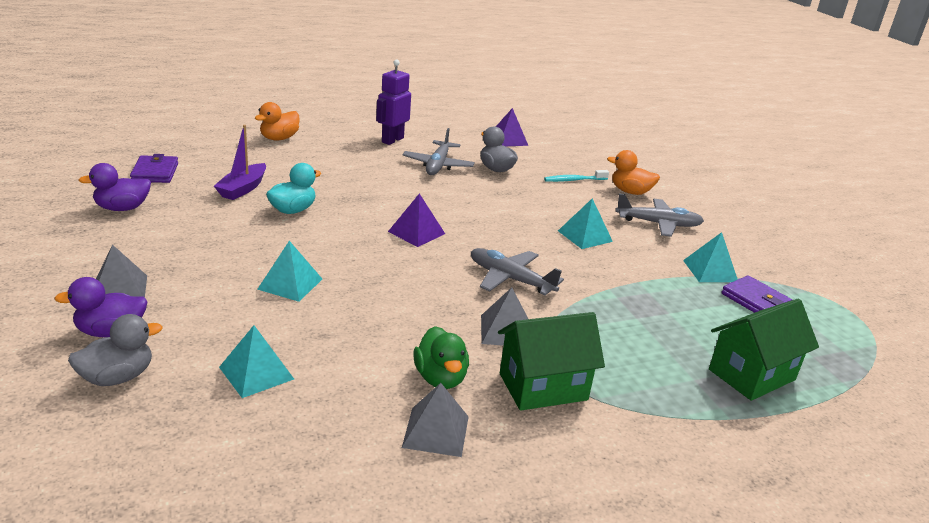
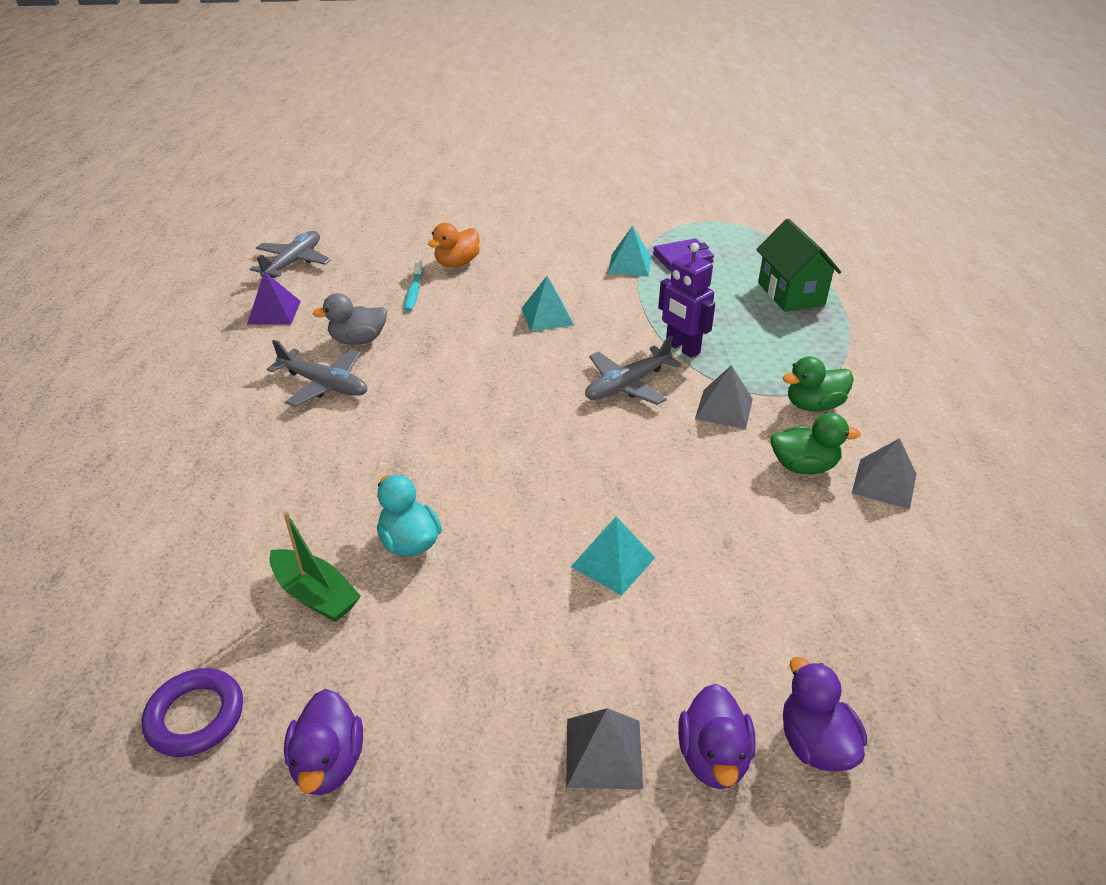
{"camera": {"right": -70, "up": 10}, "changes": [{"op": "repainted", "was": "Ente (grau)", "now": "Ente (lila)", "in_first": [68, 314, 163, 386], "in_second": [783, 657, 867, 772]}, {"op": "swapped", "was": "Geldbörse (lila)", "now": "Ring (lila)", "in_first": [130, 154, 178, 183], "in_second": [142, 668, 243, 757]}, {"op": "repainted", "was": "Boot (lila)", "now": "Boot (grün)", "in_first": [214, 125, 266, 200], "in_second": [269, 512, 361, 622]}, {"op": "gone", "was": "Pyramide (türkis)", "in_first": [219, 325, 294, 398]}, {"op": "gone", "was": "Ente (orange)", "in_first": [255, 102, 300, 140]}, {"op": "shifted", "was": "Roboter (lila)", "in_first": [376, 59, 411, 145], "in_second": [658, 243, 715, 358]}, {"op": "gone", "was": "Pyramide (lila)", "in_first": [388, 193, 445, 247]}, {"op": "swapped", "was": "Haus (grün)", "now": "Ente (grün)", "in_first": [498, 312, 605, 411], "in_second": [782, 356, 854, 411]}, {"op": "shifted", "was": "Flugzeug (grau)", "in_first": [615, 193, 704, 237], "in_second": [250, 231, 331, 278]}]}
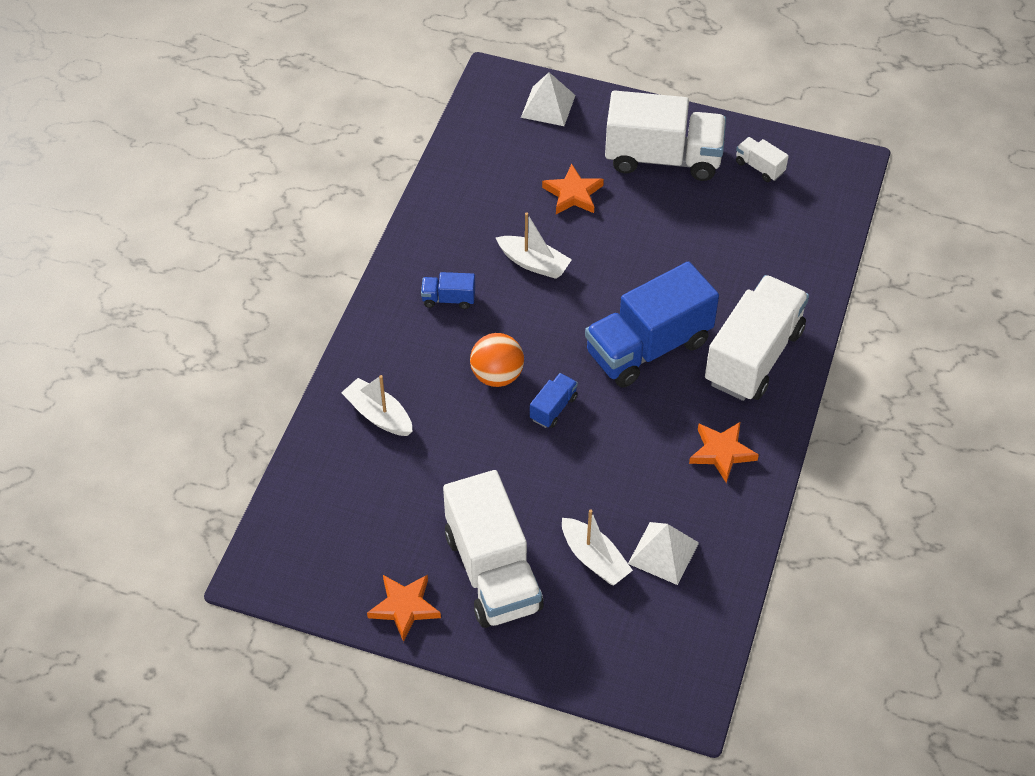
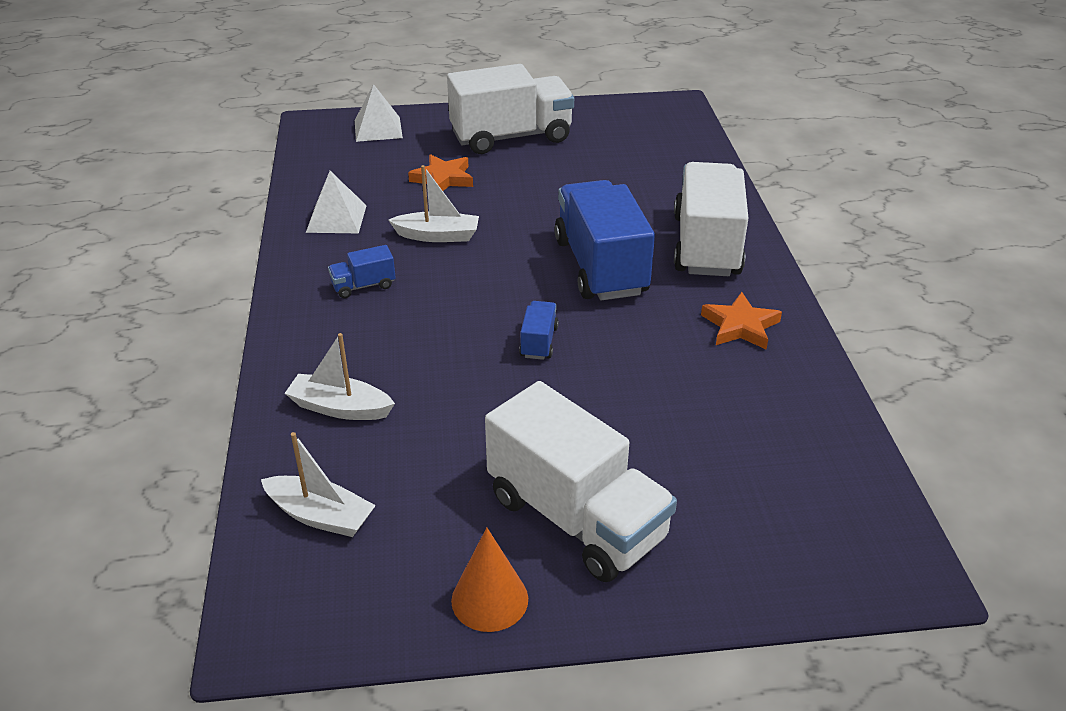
{"camera": {"right": -25, "up": -15}, "changes": [{"op": "swapped", "was": "Stern (orange)", "now": "Kegel (orange)", "in_first": [367, 575, 441, 642], "in_second": [451, 527, 528, 632]}, {"op": "gone", "was": "Ball (orange)", "in_first": [470, 333, 524, 387]}, {"op": "shifted", "was": "Boot (weiß)", "in_first": [562, 509, 633, 585], "in_second": [261, 432, 376, 537]}, {"op": "rotated", "was": "Lastwagen (blau)", "in_first": [585, 261, 719, 388], "in_second": [554, 180, 655, 300], "clockwise": 135}, {"op": "shifted", "was": "Pyramide (weiß)", "in_first": [628, 522, 699, 585], "in_second": [306, 171, 367, 233]}, {"op": "gone", "was": "Lastwagen (weiß)", "in_first": [736, 137, 789, 182]}]}
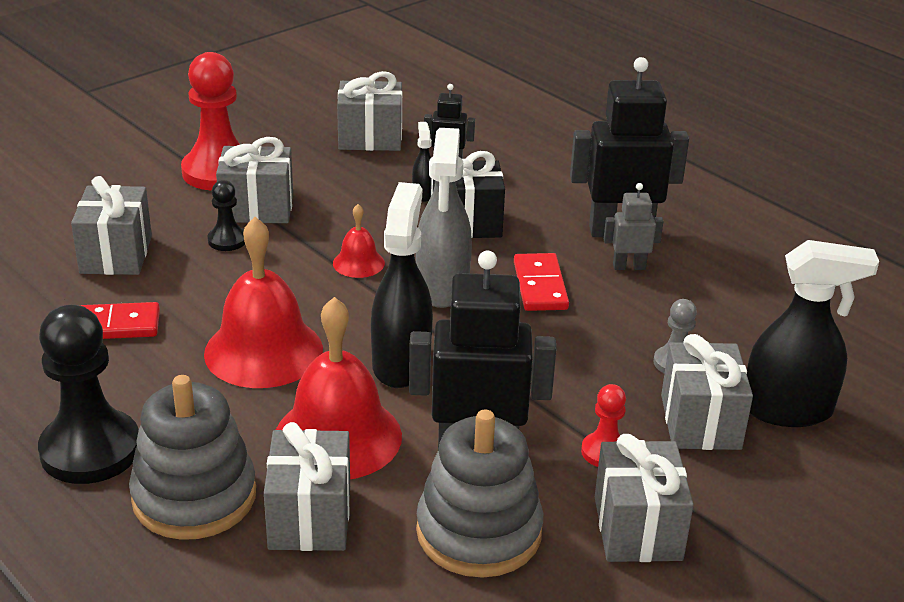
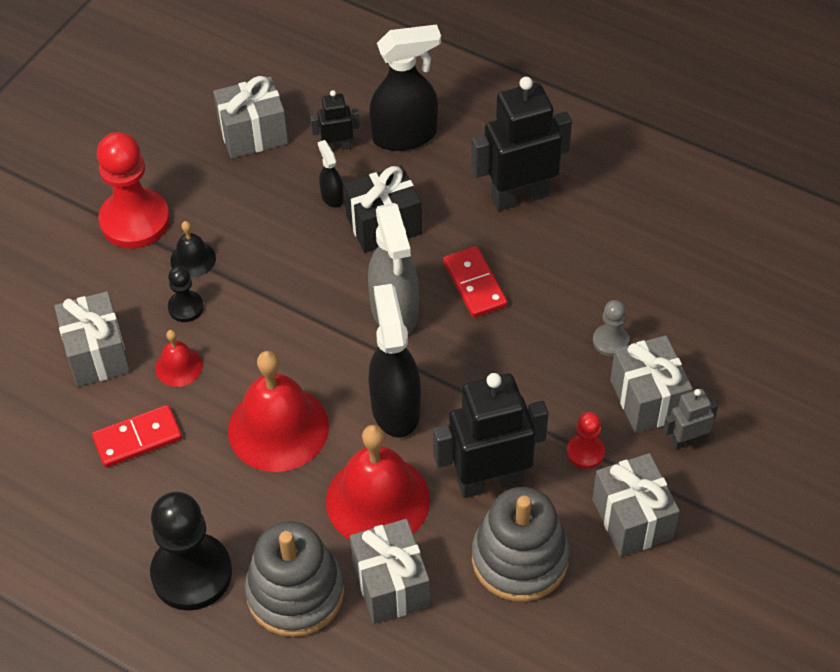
{"camera": {"right": -15, "up": 20}, "changes": [{"op": "swapped", "was": "Geschenk (grau)", "now": "Glocke (schwarz)", "in_first": [216, 137, 293, 223], "in_second": [170, 221, 216, 278]}, {"op": "shifted", "was": "Glocke (rot)", "in_first": [333, 204, 385, 278], "in_second": [155, 330, 203, 387]}, {"op": "shifted", "was": "Roboter (grau)", "in_first": [604, 183, 664, 270], "in_second": [663, 389, 718, 450]}, {"op": "shifted", "was": "Sprühflasche (schwarz)", "in_first": [747, 240, 879, 427], "in_second": [369, 24, 441, 151]}]}
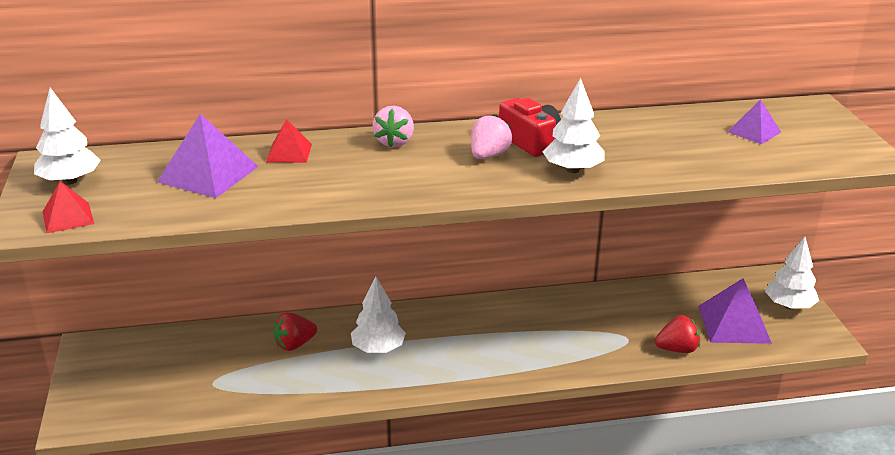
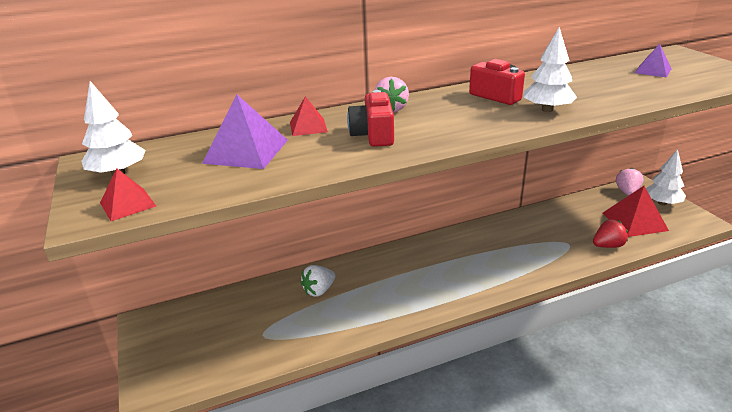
{"camera": {"right": -10, "up": 0}, "changes": [{"op": "repainted", "was": "Erdbeere (rot)", "now": "Erdbeere (weiß)", "in_first": [273, 312, 317, 351], "in_second": [301, 265, 336, 297]}, {"op": "gone", "was": "Baum (weiß)", "in_first": [351, 277, 406, 353]}, {"op": "shifted", "was": "Erdbeere (rosa)", "in_first": [471, 114, 512, 159], "in_second": [616, 168, 644, 195]}, {"op": "repainted", "was": "Pyramide (lila)", "now": "Pyramide (rot)", "in_first": [698, 278, 772, 344], "in_second": [603, 186, 669, 237]}, {"op": "new", "now": "Kamera (rot)", "in_second": [347, 90, 394, 147]}]}
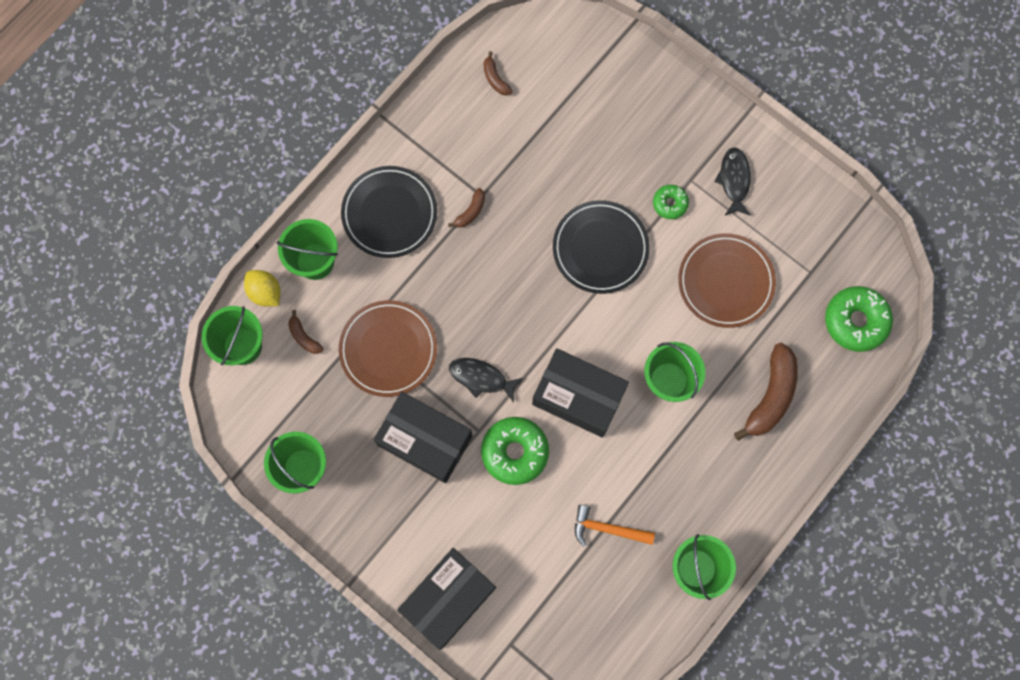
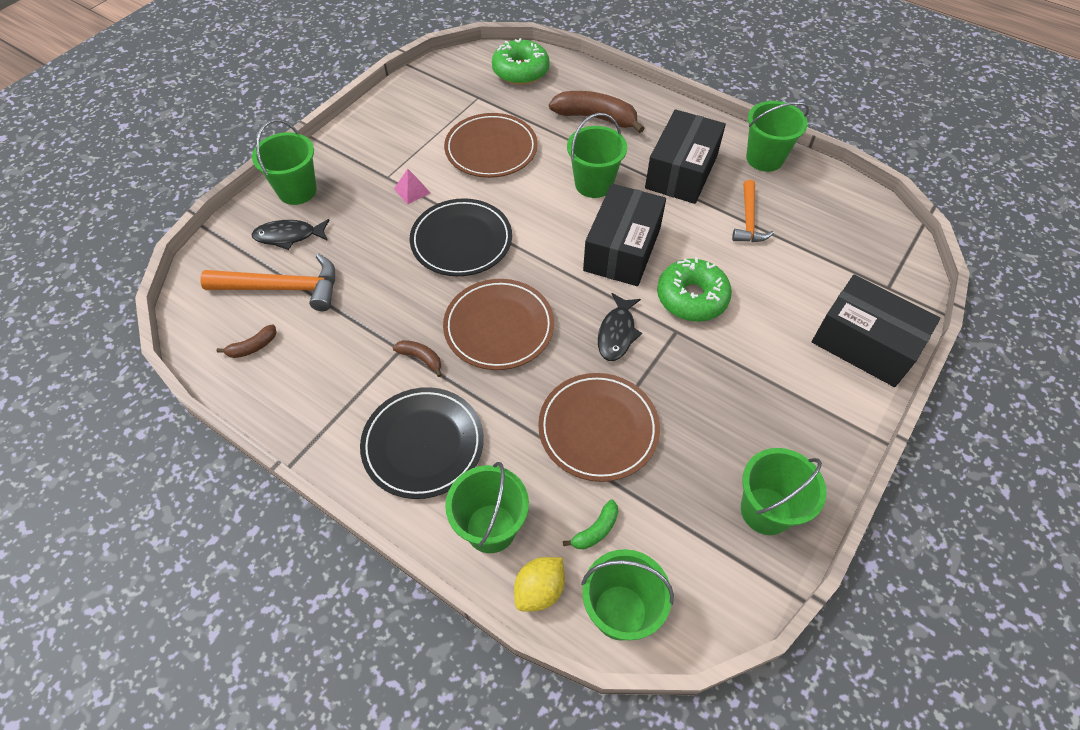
{"camera": {"right": -95, "up": -20}, "changes": [{"op": "repainted", "was": "Banane (braun)", "now": "Banane (grün)", "in_first": [288, 310, 324, 354], "in_second": [563, 500, 618, 549]}, {"op": "shifted", "was": "Schachtel (schwarz)", "in_first": [373, 392, 473, 483], "in_second": [645, 109, 726, 204]}, {"op": "swapped", "was": "Donut (grün)", "now": "Pyramide (rosa)", "in_first": [653, 185, 689, 219], "in_second": [394, 169, 430, 205]}, {"op": "shifted", "was": "Fisch (schwarz)", "in_first": [714, 147, 751, 216], "in_second": [251, 219, 329, 250]}, {"op": "new", "now": "Hammer (orange)", "in_second": [200, 253, 335, 311]}, {"op": "new", "now": "Eimer (grün)", "in_second": [252, 119, 317, 205]}, {"op": "new", "now": "Teller (braun)", "in_second": [443, 279, 554, 370]}]}
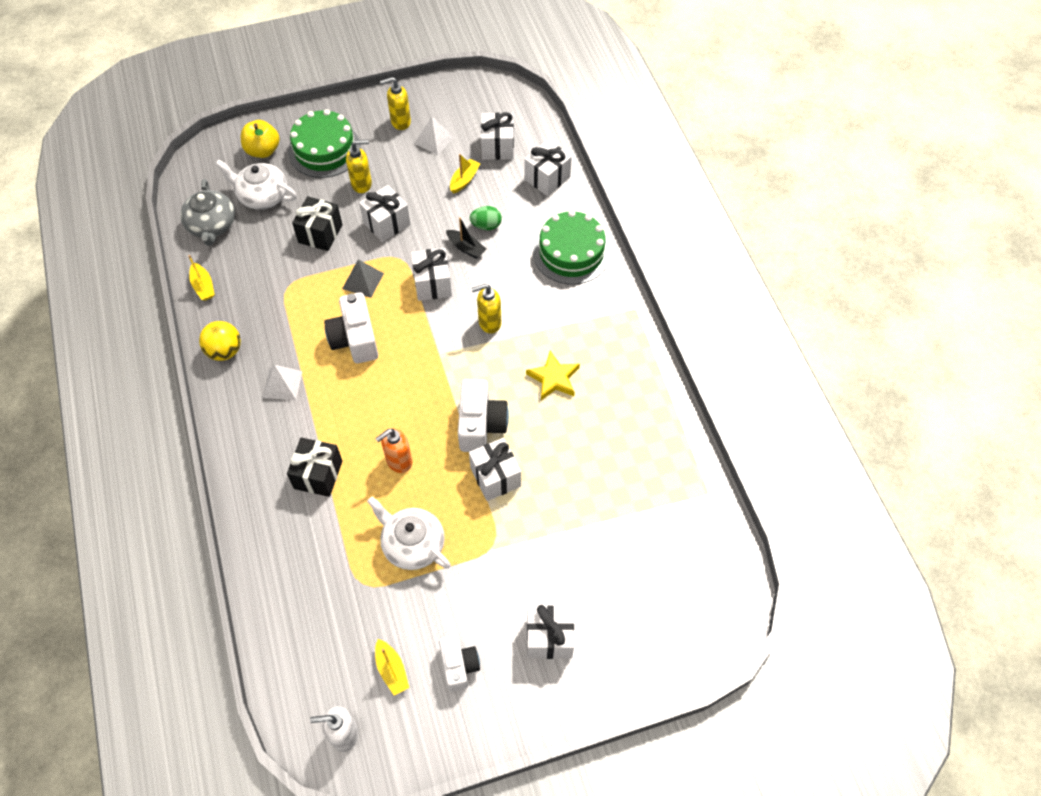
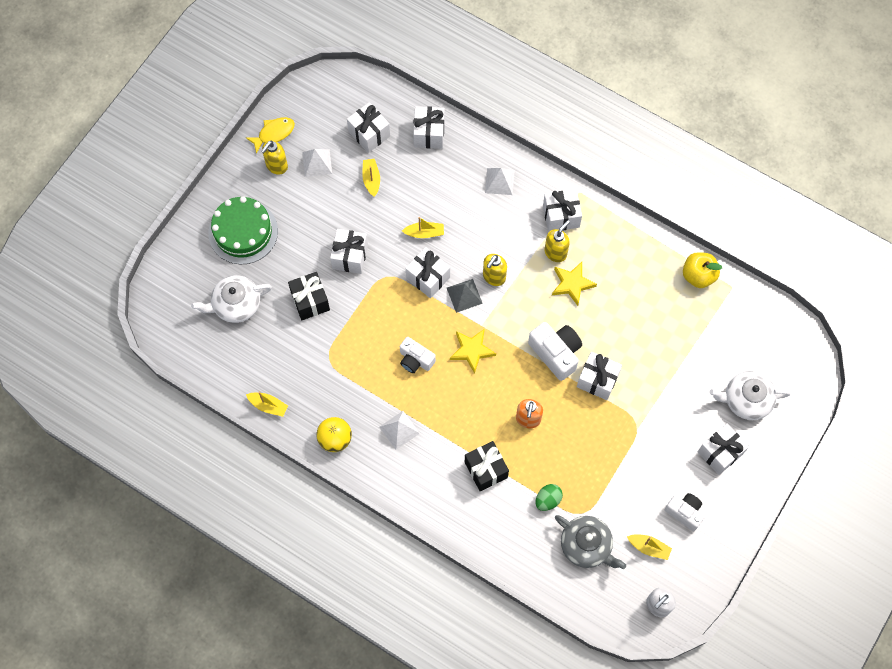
{"camera": {"right": -40, "up": 10}, "changes": [{"op": "shifted", "was": "Teekanne (grau)", "in_first": [180, 179, 235, 246], "in_second": [555, 515, 626, 569]}, {"op": "shifted", "was": "Apfel (gelb)", "in_first": [241, 120, 280, 158], "in_second": [683, 252, 722, 288]}, {"op": "scaled", "was": "Kamera (weiß)", "in_first": [324, 292, 378, 364], "in_second": [400, 337, 436, 373], "ratio": 0.66}, {"op": "shifted", "was": "Pyramide (grau)", "in_first": [342, 260, 384, 298], "in_second": [447, 279, 483, 313]}, {"op": "shifted", "was": "Seifenspender (gelb)", "in_first": [346, 140, 372, 193], "in_second": [545, 220, 570, 262]}, {"op": "shifted", "was": "Teekanne (weiß)", "in_first": [367, 497, 451, 570], "in_second": [710, 371, 791, 420]}, {"op": "repainted", "was": "Boot (schwarz)", "now": "Boot (gelb)", "in_first": [446, 217, 486, 259], "in_second": [402, 217, 444, 238]}, {"op": "shifted", "was": "Ei (grün)", "in_first": [470, 206, 502, 230], "in_second": [535, 484, 563, 511]}, {"op": "swapped", "was": "Kuchen (grün)", "now": "Pyramide (weiß)", "in_first": [533, 210, 610, 285], "in_second": [485, 168, 515, 195]}, {"op": "new", "now": "Fisch (gelb)", "in_second": [245, 117, 295, 154]}, {"op": "new", "now": "Stern (gelb)", "in_second": [450, 329, 496, 374]}, {"op": "new", "now": "Geschenk (weiß)", "in_second": [543, 189, 582, 232]}]}
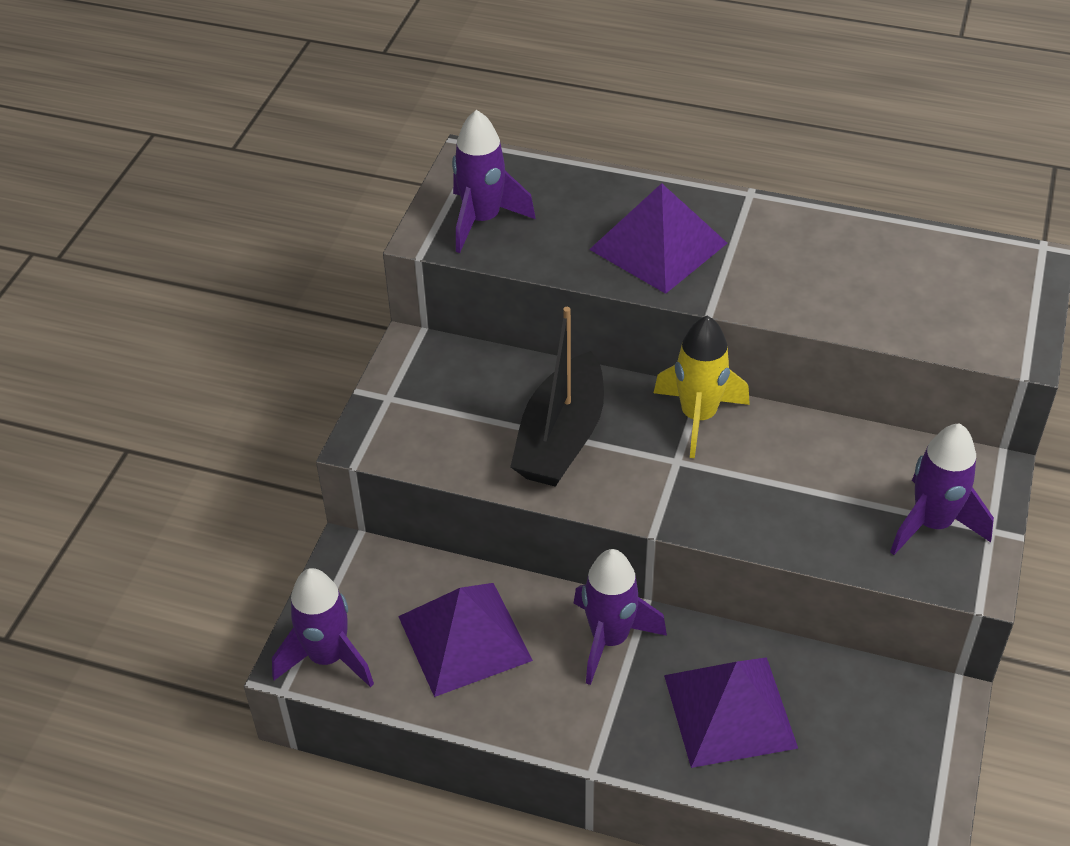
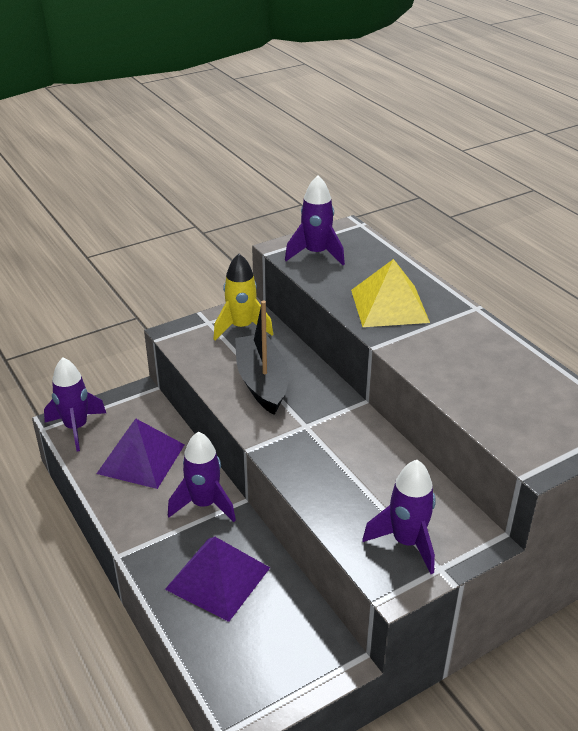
{"camera": {"right": 40, "up": -10}, "changes": [{"op": "rotated", "was": "Boot (schwarz)", "in_first": [510, 307, 604, 487], "in_second": [235, 301, 289, 415], "clockwise": 105}, {"op": "repainted", "was": "Pyramide (lila)", "now": "Pyramide (gelb)", "in_first": [589, 183, 727, 294], "in_second": [351, 259, 430, 327]}, {"op": "shifted", "was": "Rakete (gelb)", "in_first": [654, 316, 750, 458], "in_second": [214, 254, 273, 340]}]}
